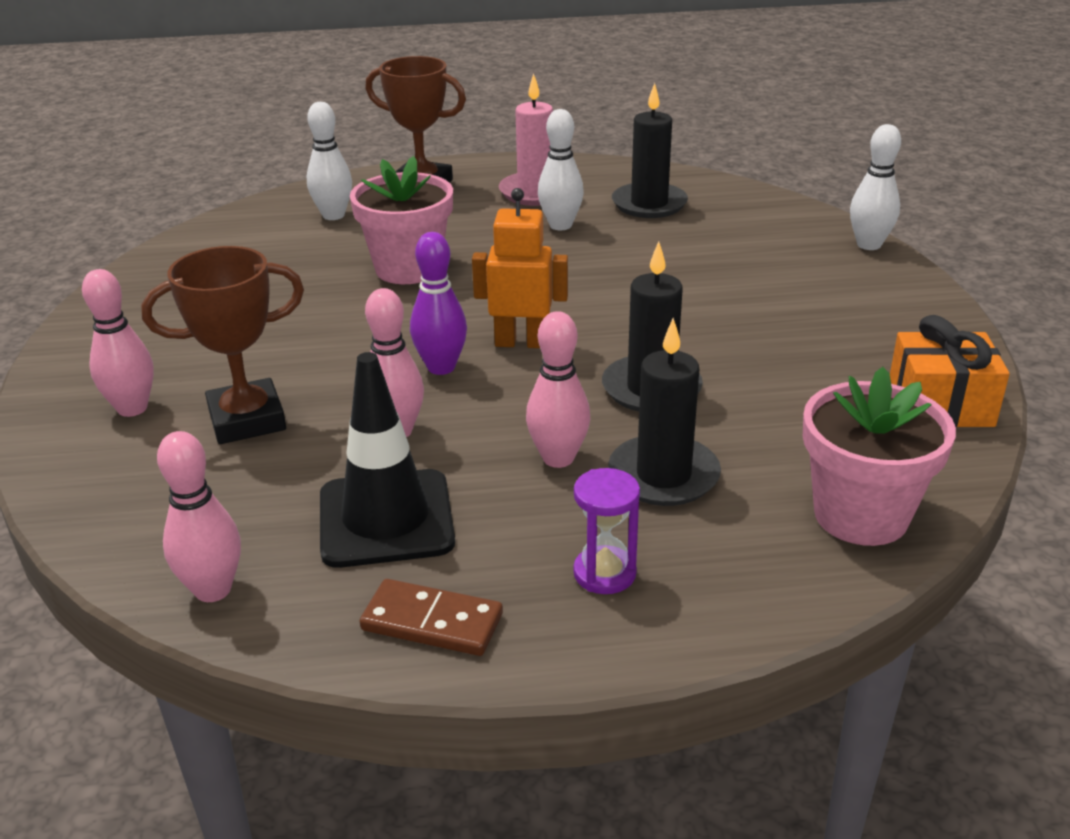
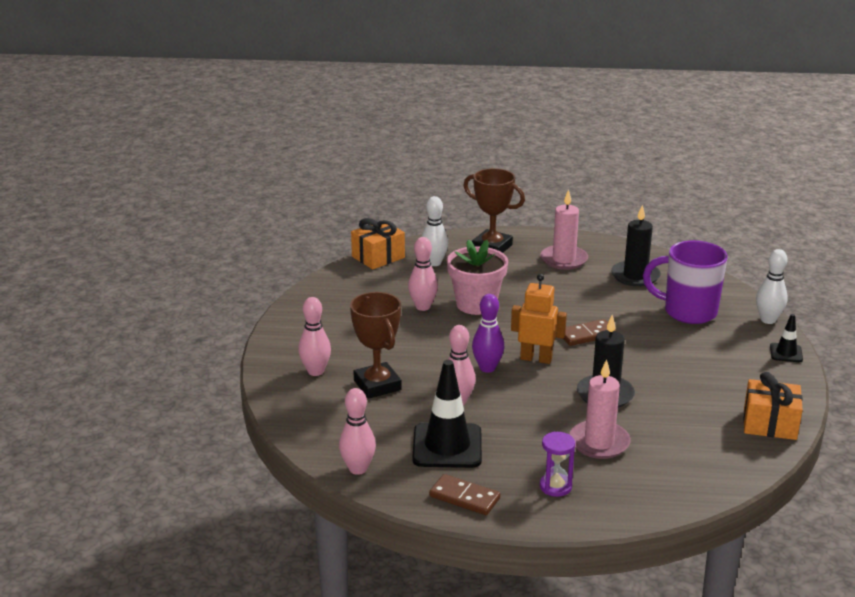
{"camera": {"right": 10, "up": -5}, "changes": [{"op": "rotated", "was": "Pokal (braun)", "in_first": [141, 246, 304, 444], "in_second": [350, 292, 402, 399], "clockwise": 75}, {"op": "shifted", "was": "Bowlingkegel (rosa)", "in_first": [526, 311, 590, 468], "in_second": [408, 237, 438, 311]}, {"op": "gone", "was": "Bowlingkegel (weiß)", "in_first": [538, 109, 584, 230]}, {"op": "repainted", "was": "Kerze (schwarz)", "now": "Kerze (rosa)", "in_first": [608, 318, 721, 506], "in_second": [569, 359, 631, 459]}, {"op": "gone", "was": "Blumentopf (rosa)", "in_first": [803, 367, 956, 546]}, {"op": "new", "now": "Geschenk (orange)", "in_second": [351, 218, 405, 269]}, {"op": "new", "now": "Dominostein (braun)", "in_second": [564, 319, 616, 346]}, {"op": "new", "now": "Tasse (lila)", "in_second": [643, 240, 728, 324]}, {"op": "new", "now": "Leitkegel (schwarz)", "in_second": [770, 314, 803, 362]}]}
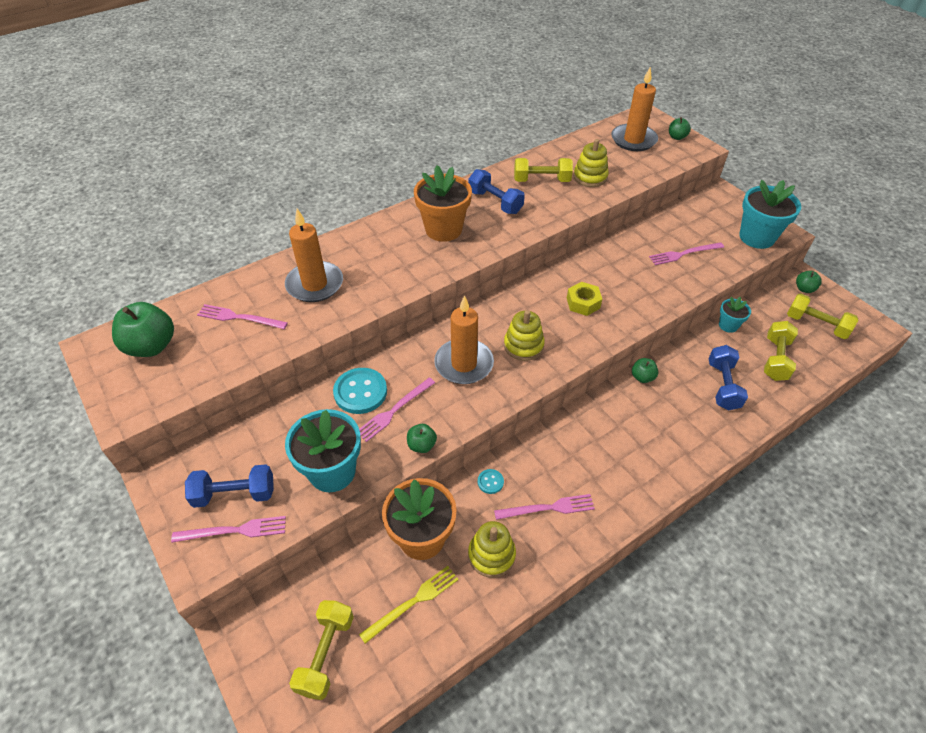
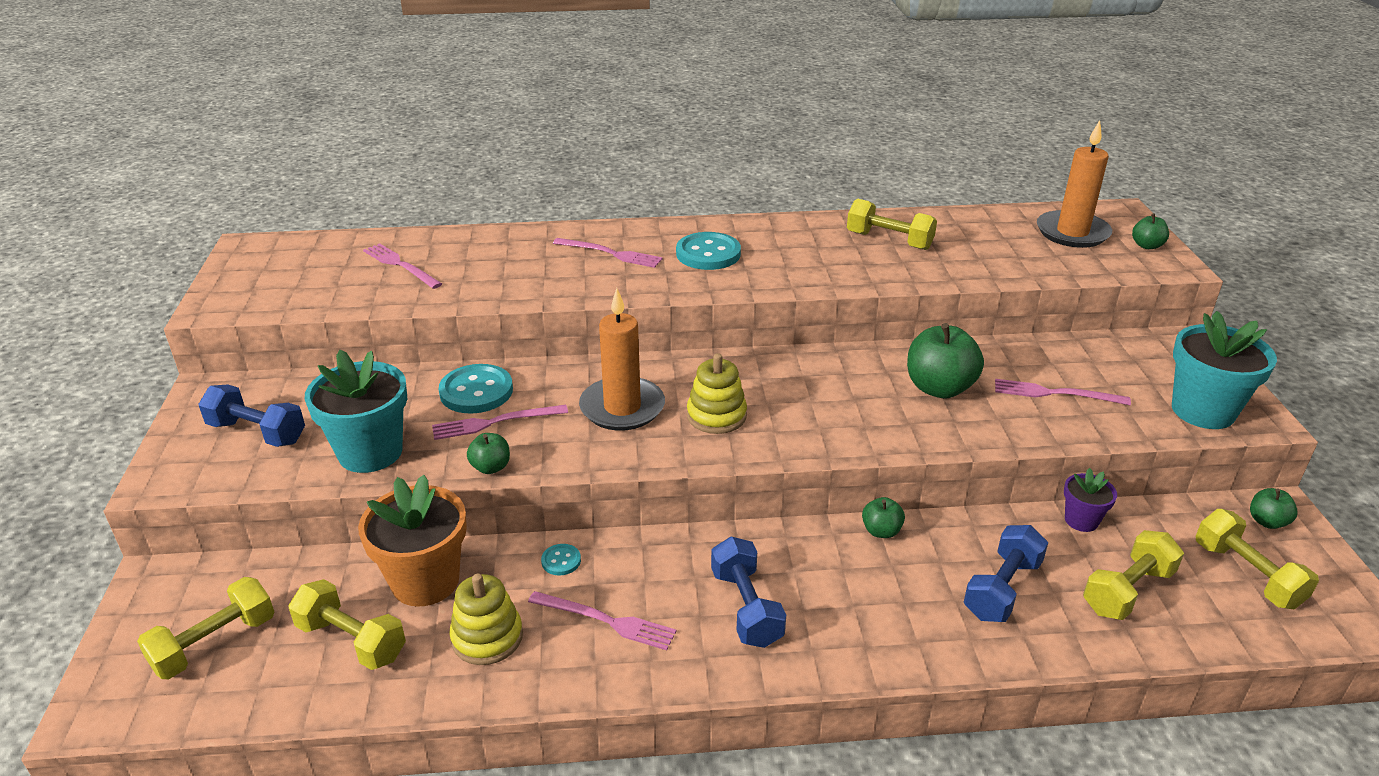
{"camera": {"right": 30, "up": -15}, "changes": [{"op": "shifted", "was": "Apfel (grün)", "in_first": [112, 302, 174, 357], "in_second": [907, 323, 984, 398]}, {"op": "shifted", "was": "Gabel (rosa)", "in_first": [171, 516, 286, 543], "in_second": [553, 238, 663, 268]}, {"op": "gone", "was": "Kerze (orange)", "in_first": [285, 209, 343, 302]}, {"op": "swapped", "was": "Gabel (gelb)", "now": "Hantel (gelb)", "in_first": [359, 566, 459, 644], "in_second": [288, 579, 406, 670]}, {"op": "swapped", "was": "Blumentopf (orange)", "now": "Knopf (türkis)", "in_first": [414, 165, 472, 242], "in_second": [676, 232, 741, 270]}, {"op": "shifted", "was": "Hantel (blau)", "in_first": [468, 169, 525, 214], "in_second": [711, 537, 786, 648]}, {"op": "gone", "was": "Sechskantmutter (gelb)", "in_first": [567, 282, 602, 316]}, {"op": "gone", "was": "Stapelspielzeug (gelb)", "in_first": [573, 139, 609, 187]}, {"op": "repainted", "was": "Blumentopf (türkis)", "now": "Blumentopf (lila)", "in_first": [719, 297, 751, 333], "in_second": [1064, 468, 1117, 532]}]}
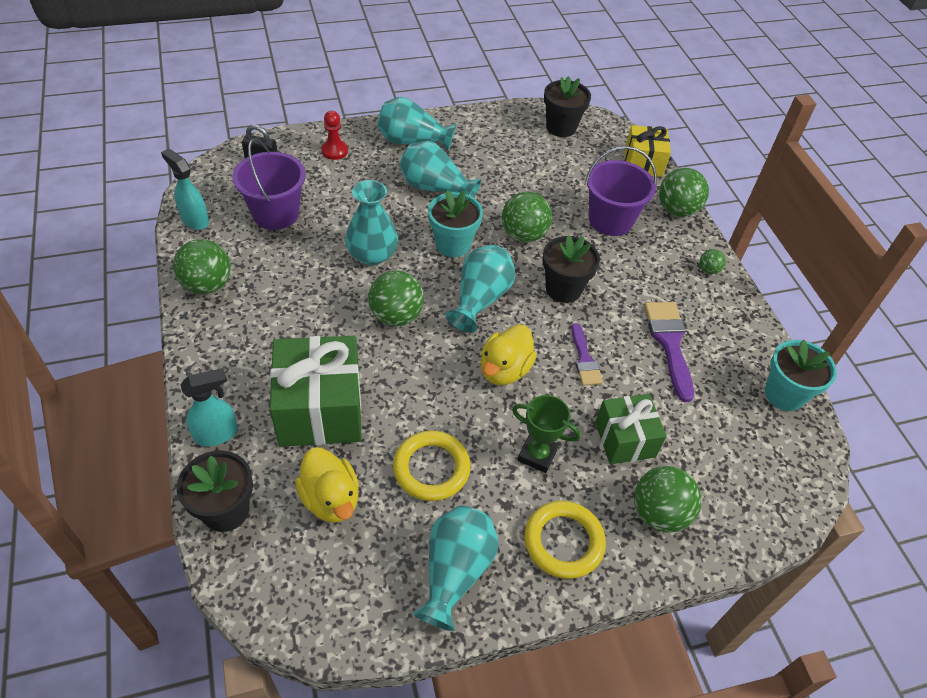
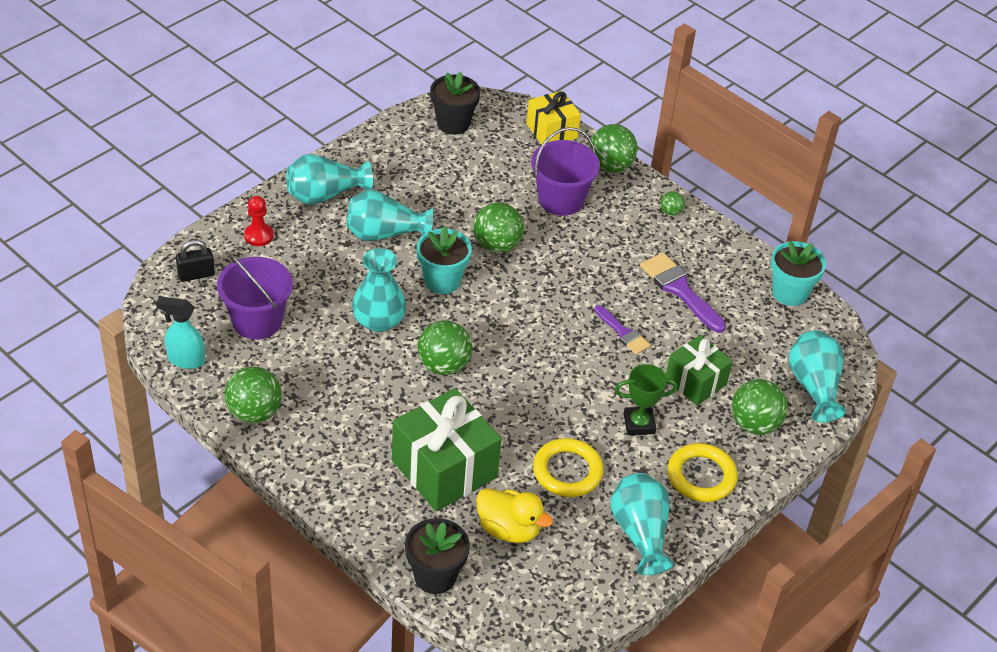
{"camera": {"right": -30, "up": -5}, "changes": [{"op": "gone", "was": "Sprühflasche (türkis)", "in_first": [180, 368, 238, 446]}, {"op": "shifted", "was": "Vase (türkis)", "in_first": [446, 245, 515, 333], "in_second": [789, 330, 846, 423]}, {"op": "gone", "was": "Ente (gelb)", "in_first": [481, 324, 537, 385]}, {"op": "gone", "was": "Blumentopf (schwarz)", "in_first": [543, 235, 600, 303]}]}
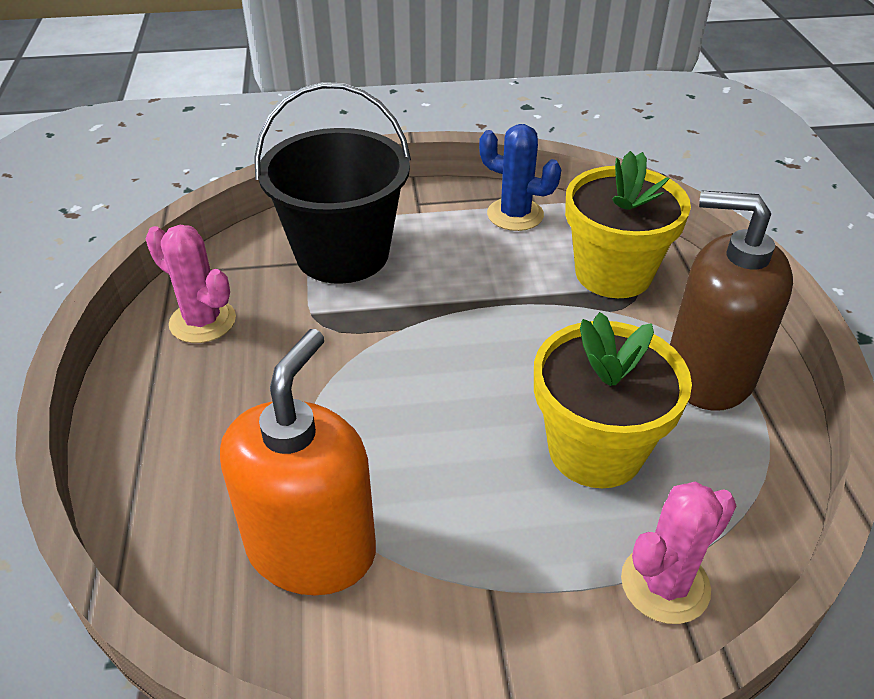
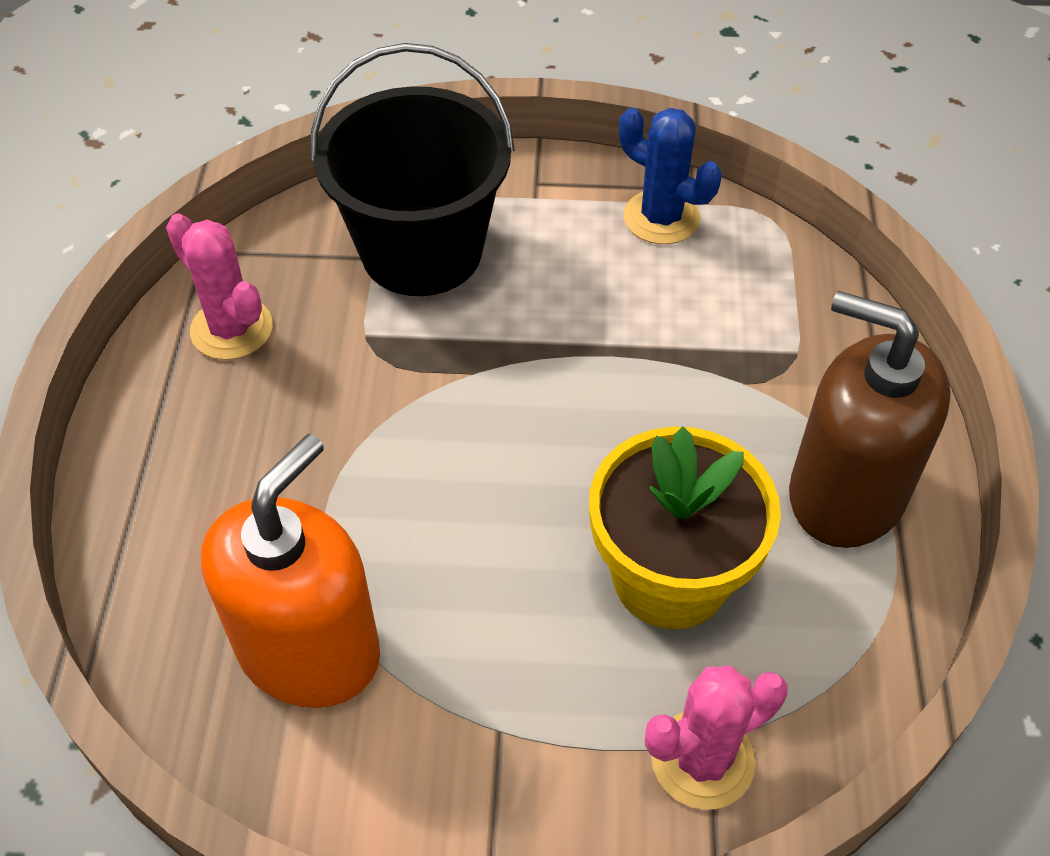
{"camera": {"right": 10, "up": 10}, "changes": [{"op": "gone", "was": "Blumentopf (gelb)", "in_first": [565, 151, 691, 298]}]}
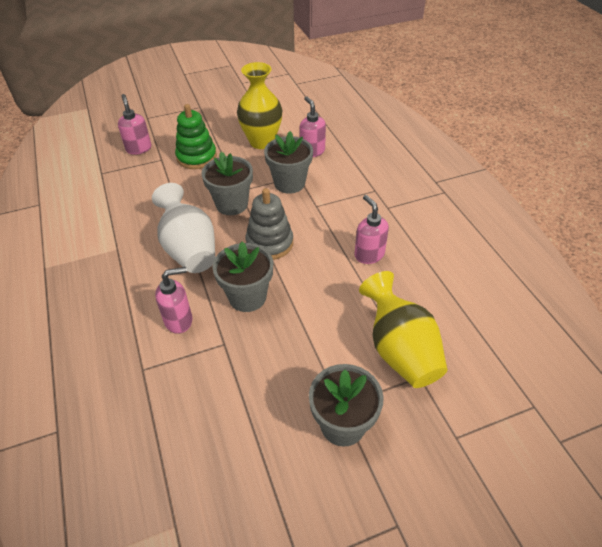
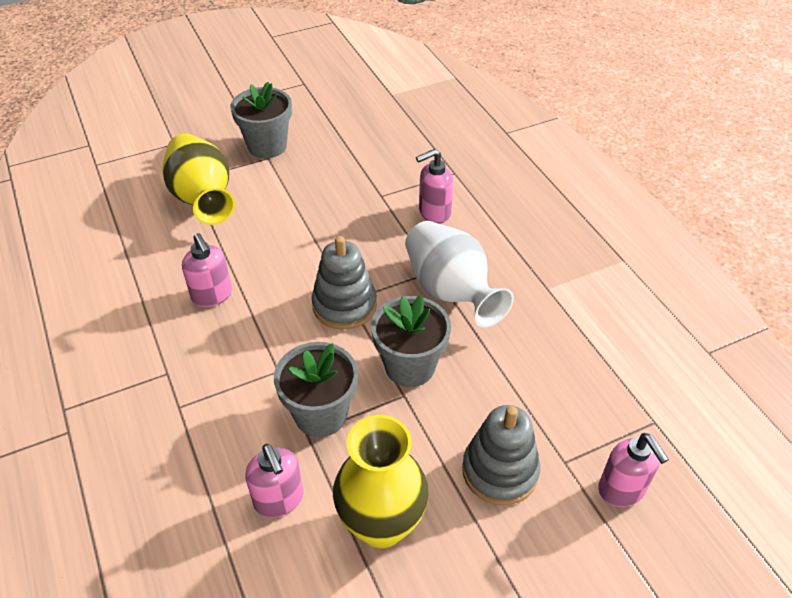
{"camera": {"right": 175, "up": 0}, "changes": [{"op": "repainted", "was": "Stapelspielzeug (grün)", "now": "Stapelspielzeug (grau)", "in_first": [175, 104, 217, 169], "in_second": [462, 405, 540, 505]}, {"op": "gone", "was": "Blumentopf (grau)", "in_first": [213, 241, 273, 312]}]}
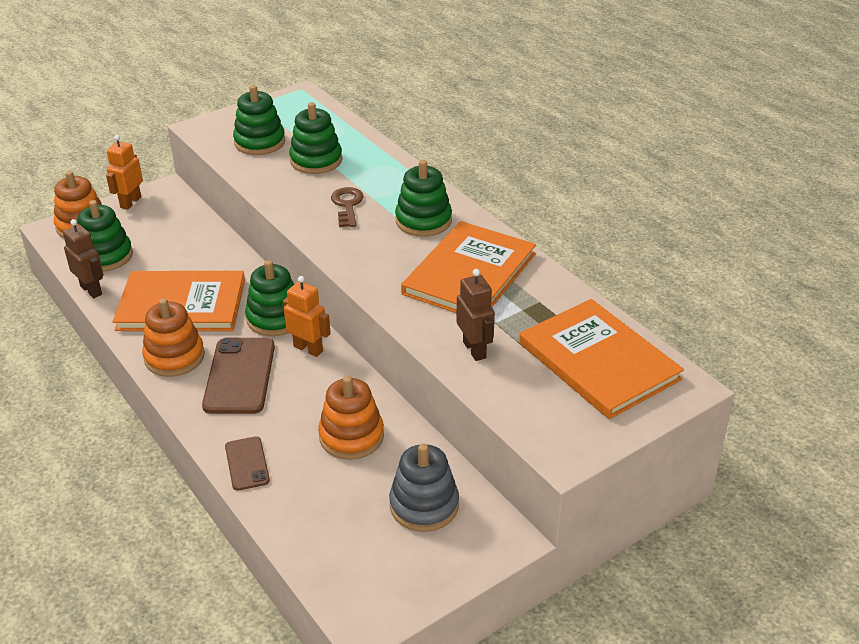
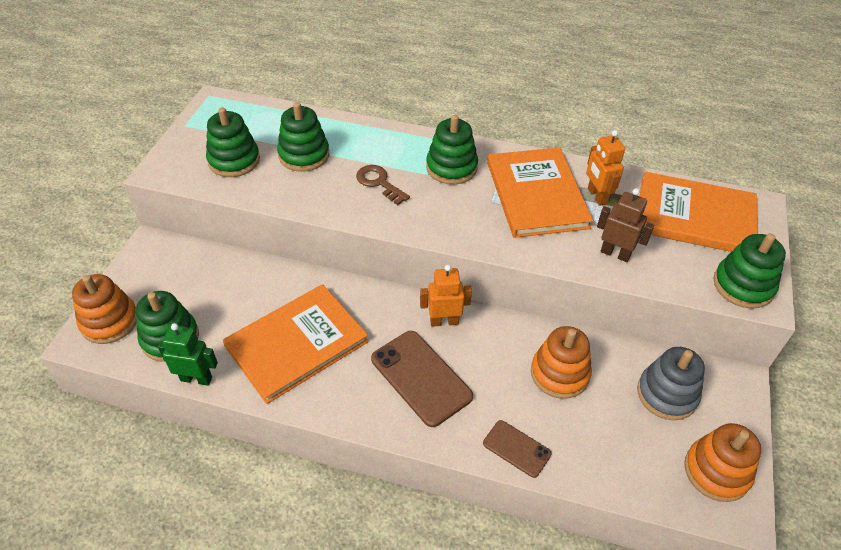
{"camera": {"right": -40, "up": 10}, "changes": [{"op": "repainted", "was": "Roboter (braun)", "now": "Roboter (grün)", "in_first": [63, 219, 104, 298], "in_second": [158, 323, 218, 386]}, {"op": "shifted", "was": "Roboter (orange)", "in_first": [106, 135, 143, 210], "in_second": [586, 130, 625, 206]}, {"op": "shifted", "was": "Stapelspielzeug (orange)", "in_first": [142, 298, 205, 377], "in_second": [684, 423, 761, 502]}, {"op": "shifted", "was": "Stapelspielzeug (grün)", "in_first": [245, 260, 294, 336], "in_second": [713, 233, 786, 309]}]}
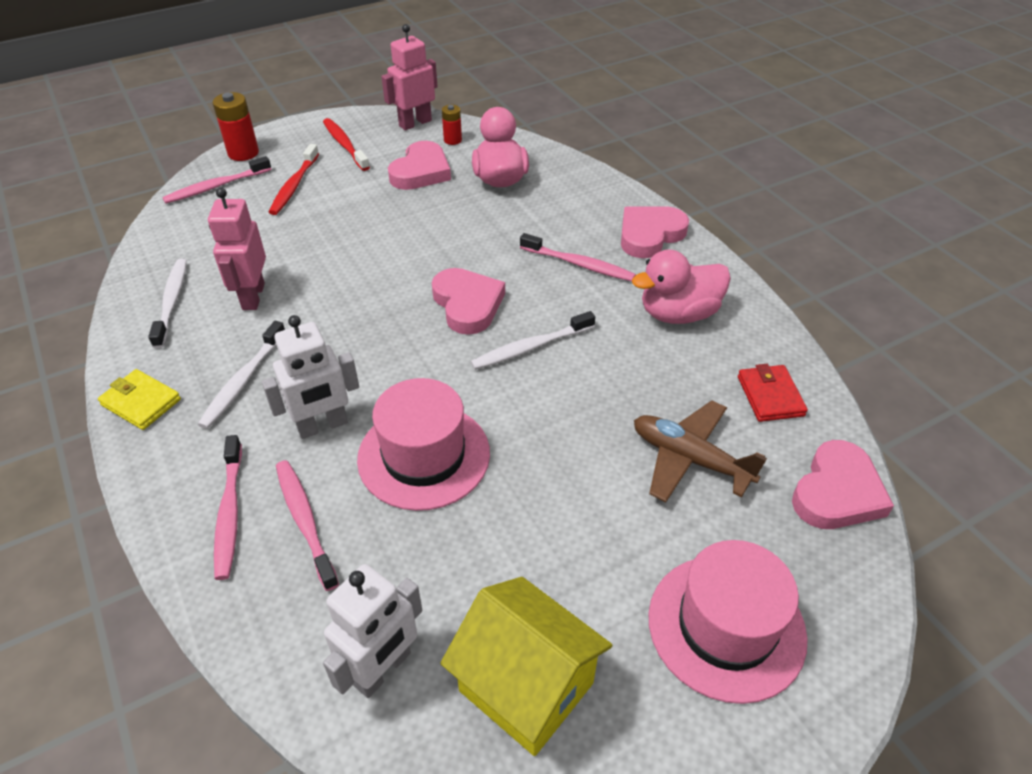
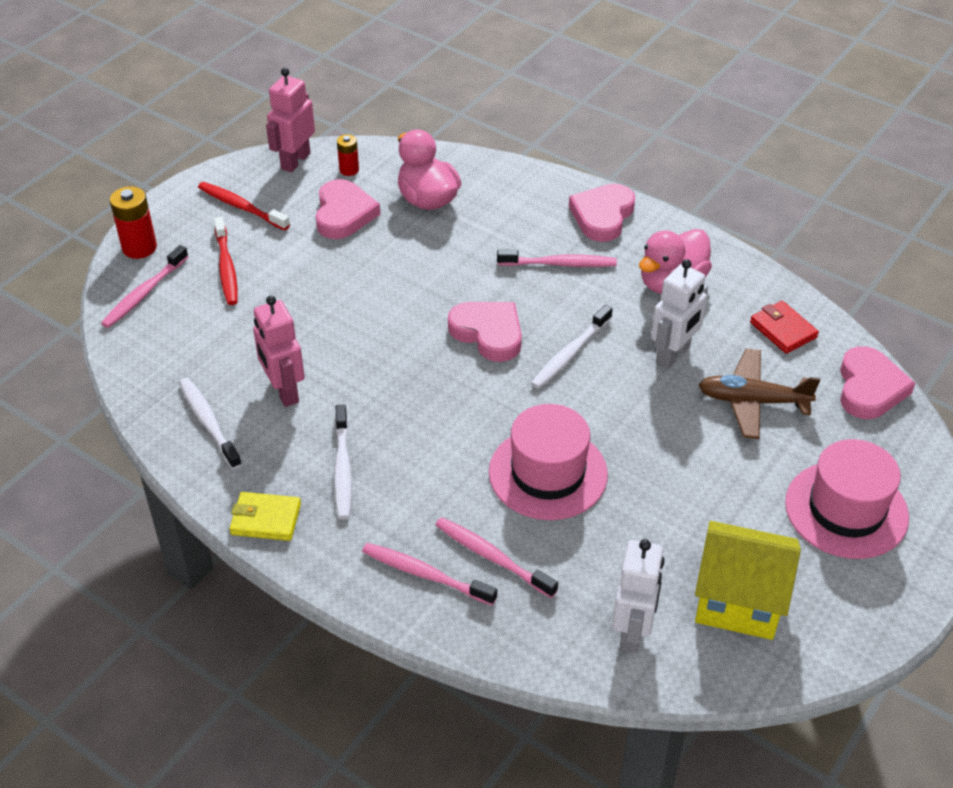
{"camera": {"right": -25, "up": 0}, "changes": [{"op": "rotated", "was": "Zahnbürste (rosa)", "in_first": [214, 435, 242, 580], "in_second": [362, 543, 497, 605], "clockwise": 150}, {"op": "shifted", "was": "Roboter (weiß)", "in_first": [262, 315, 359, 439], "in_second": [651, 259, 708, 369]}]}
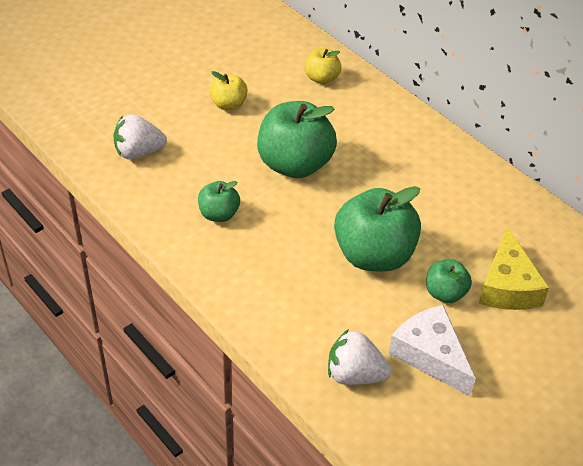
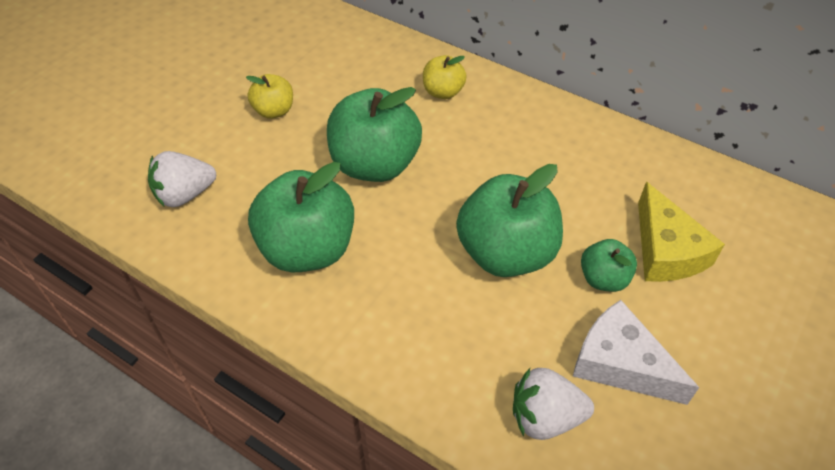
{"camera": {"right": -15, "up": 5}, "changes": [{"op": "scaled", "was": "Apfel (grün)", "in_first": [198, 181, 240, 222], "in_second": [248, 162, 354, 272], "ratio": 1.95}, {"op": "shifted", "was": "Apfel (gelb)", "in_first": [305, 48, 341, 84], "in_second": [423, 55, 467, 99]}]}
